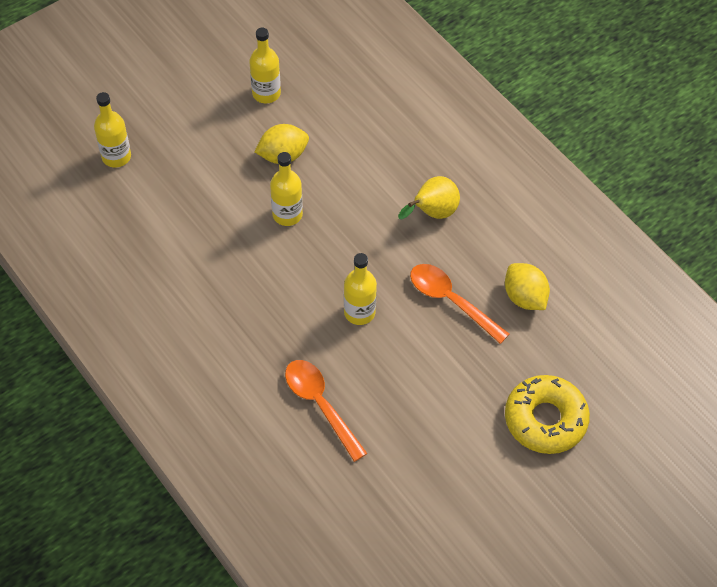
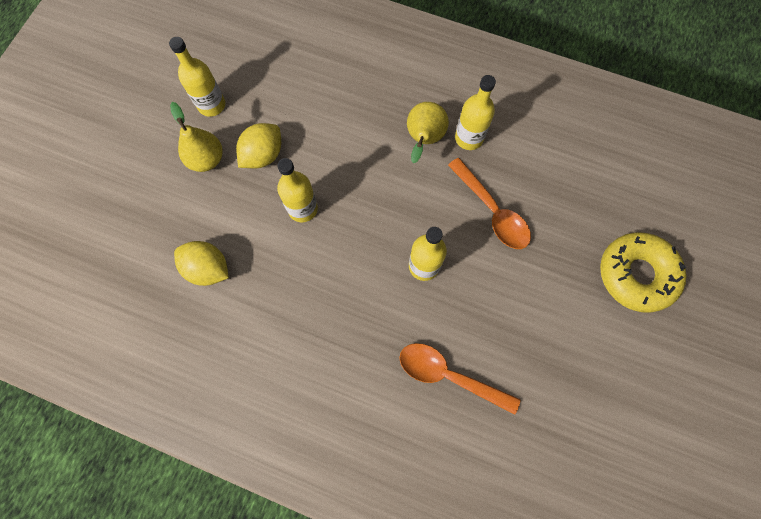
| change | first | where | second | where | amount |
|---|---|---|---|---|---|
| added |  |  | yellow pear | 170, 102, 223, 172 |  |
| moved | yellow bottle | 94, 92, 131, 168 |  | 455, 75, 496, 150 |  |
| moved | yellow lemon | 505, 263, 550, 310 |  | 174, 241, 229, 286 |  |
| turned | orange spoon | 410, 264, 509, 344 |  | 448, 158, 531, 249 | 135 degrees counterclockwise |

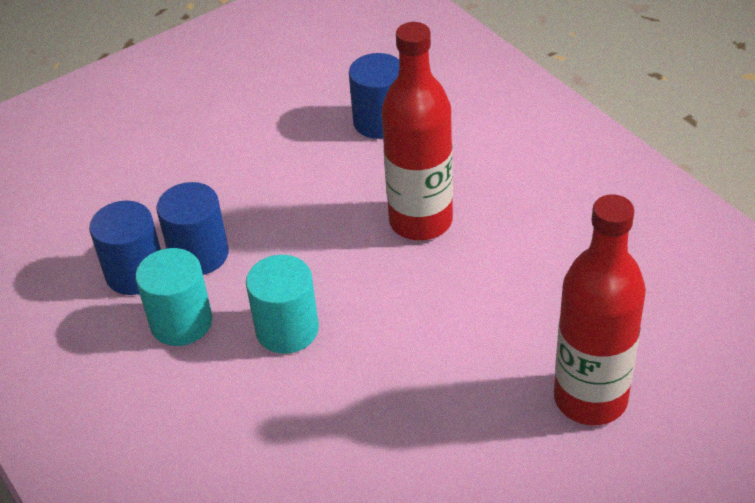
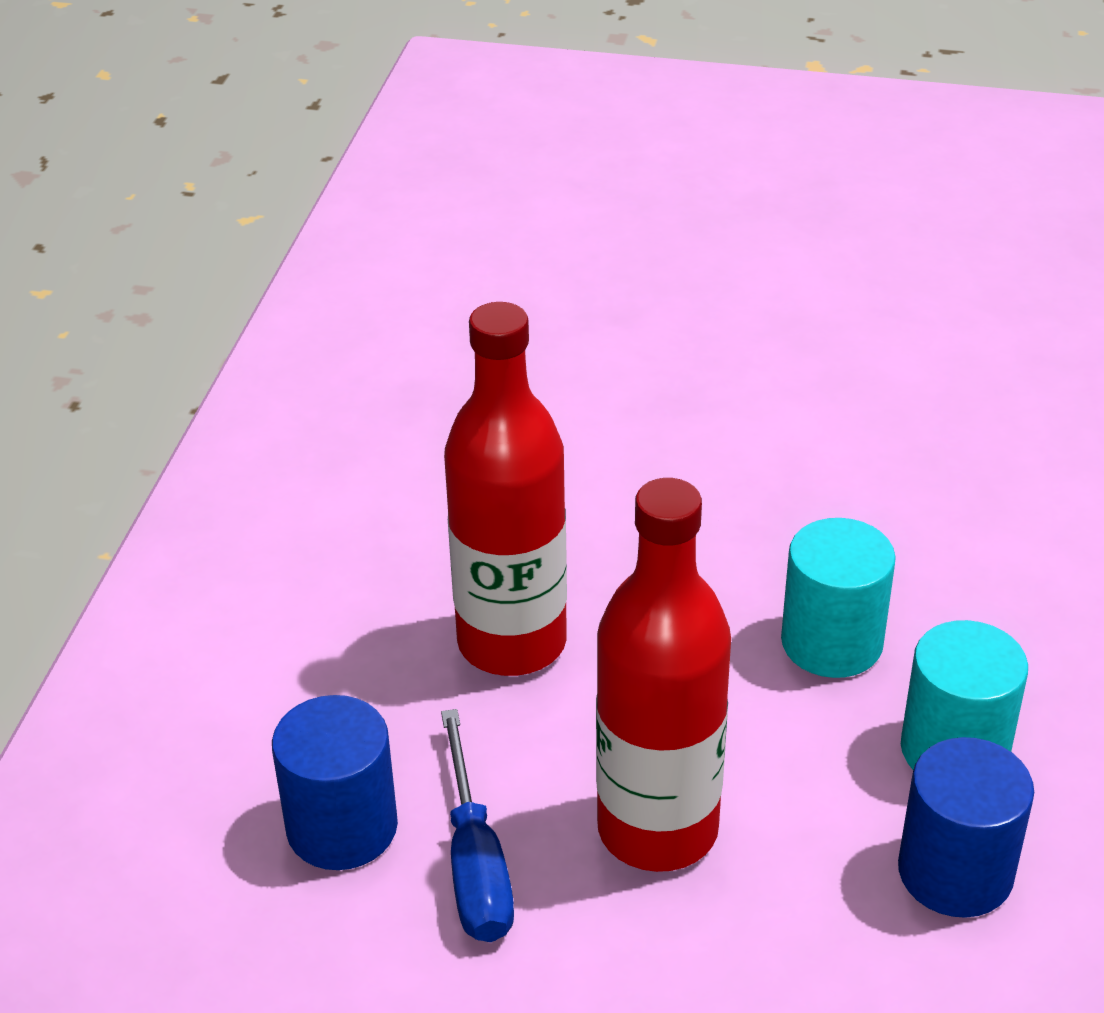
| change | first | where | second | where | amount |
|---|---|---|---|---|---|
| removed | blue cylinder | 156, 182, 229, 275 |  |  |  |
| added |  |  | blue screwdriver | 441, 709, 514, 942 |  |
| moved | red bottle | 554, 194, 646, 425 |  | 596, 478, 731, 872 |  |

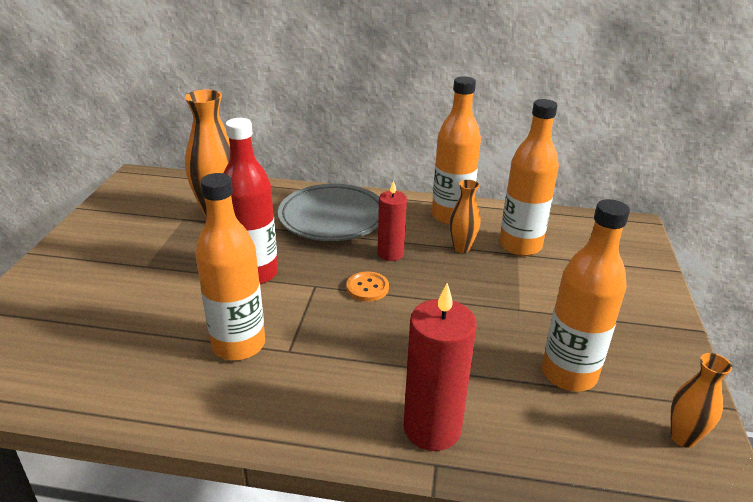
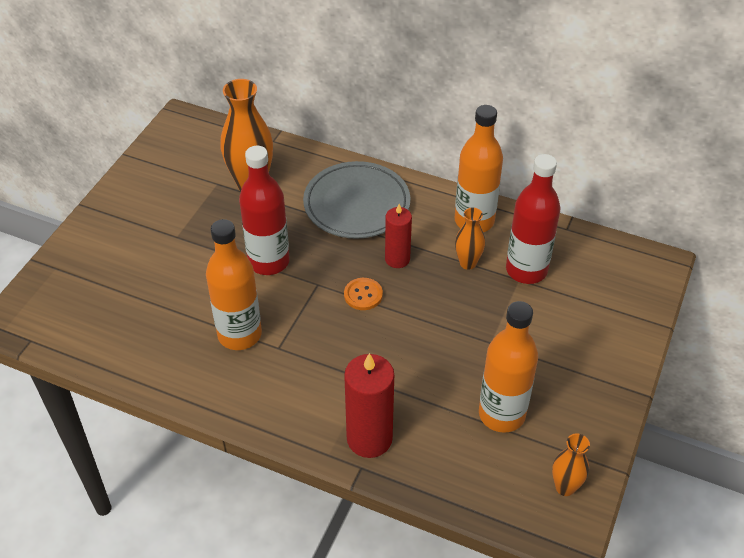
| change | first | where | second | where | amount |
|---|---|---|---|---|---|
| recoloured | orange bottle | 500, 99, 559, 256 | red bottle | 506, 154, 560, 284 |  |

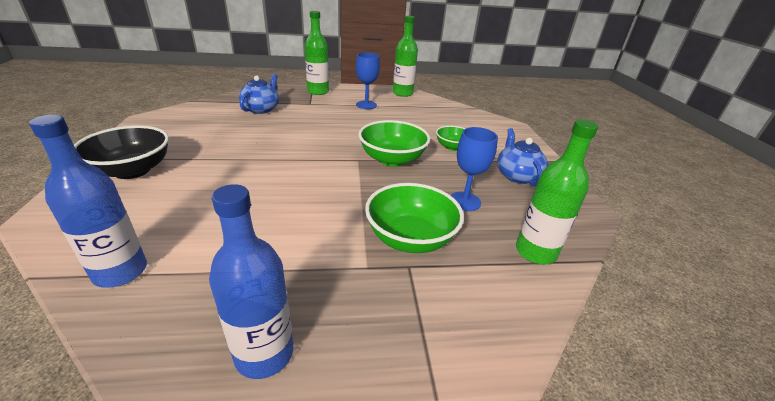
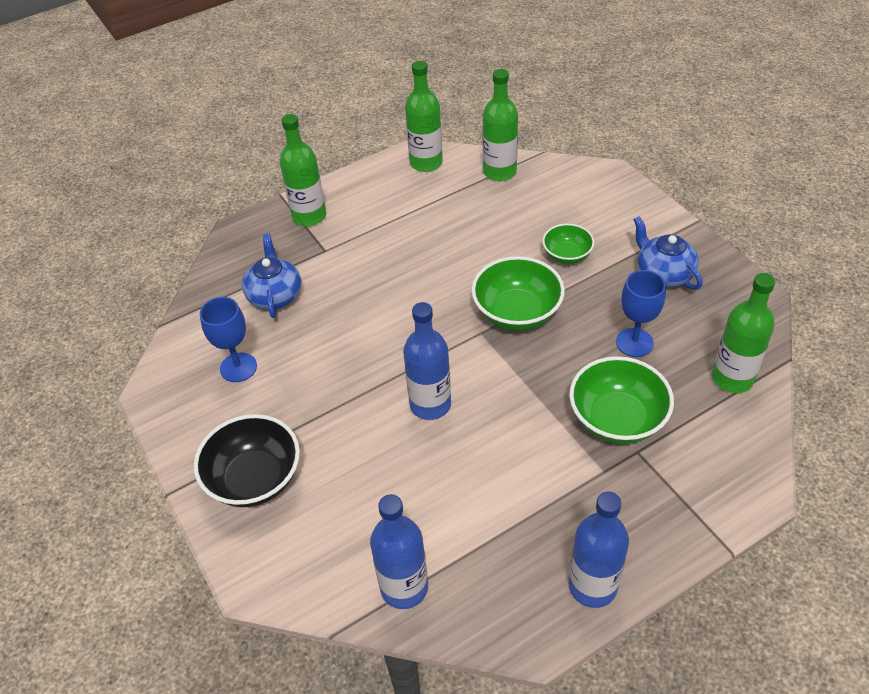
| change | first | where | second | where | amount |
|---|---|---|---|---|---|
| added |  |  | blue bottle | 403, 302, 451, 420 |  |
| added |  |  | green bottle | 483, 69, 518, 181 |  |
| moved | blue goblet | 356, 53, 380, 109 |  | 200, 297, 257, 382 |  |

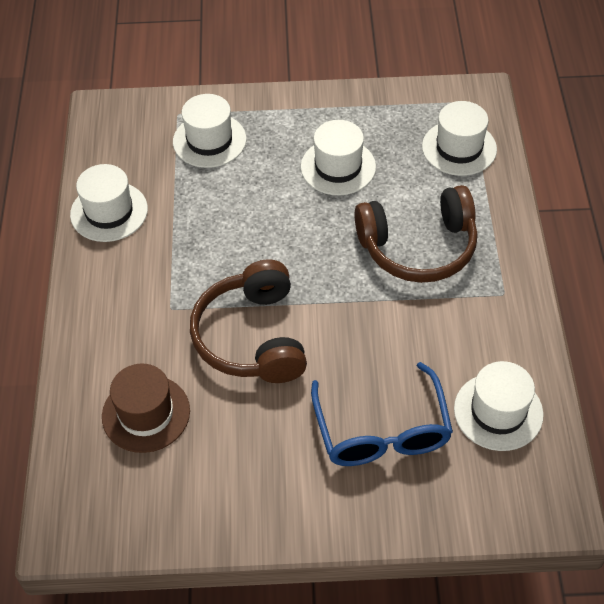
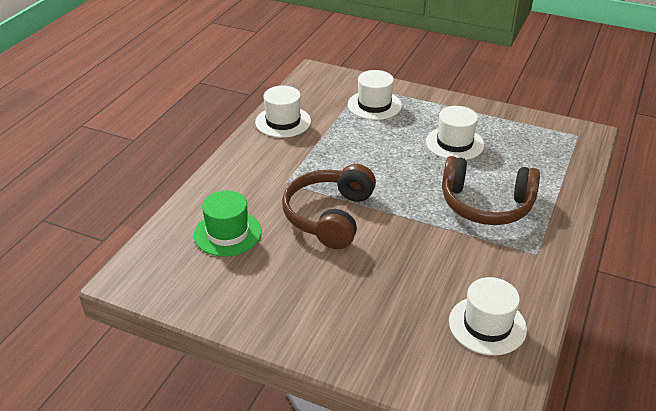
| change | first | where | second | where | amount |
|---|---|---|---|---|---|
| removed | blue glasses | 311, 362, 453, 466 |  |  |  |
| removed | white hat | 422, 101, 497, 176 |  |  |  |
| recoloured | brown hat | 102, 364, 190, 453 | green hat | 194, 191, 262, 257 |  |

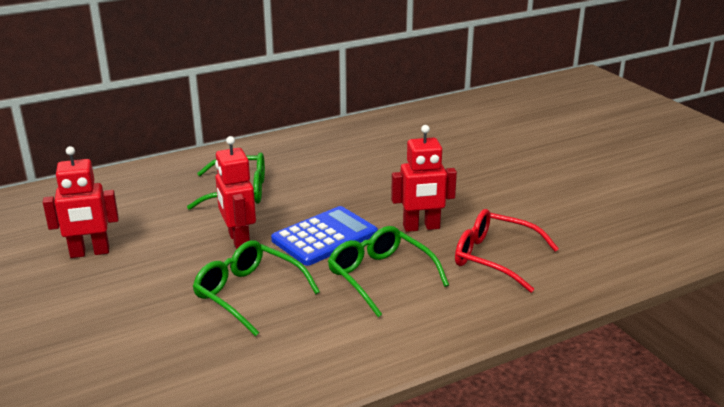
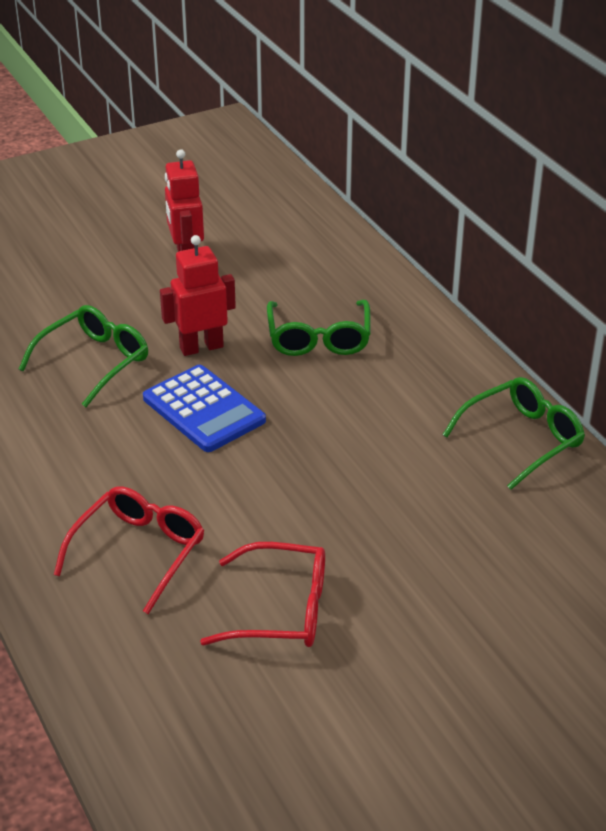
| change | first | where | second | where | amount |
|---|---|---|---|---|---|
| removed | red robot | 391, 125, 457, 232 |  |  |  |
| added |  |  | red glasses | 200, 542, 325, 647 |  |
| moved | green glasses | 328, 226, 449, 317 |  | 443, 377, 585, 490 |  |

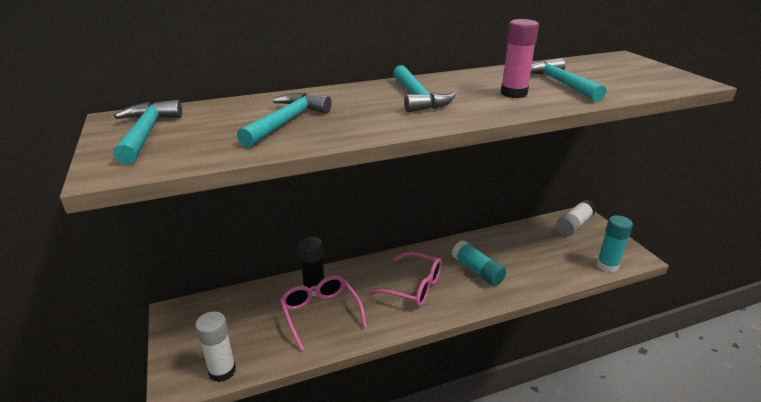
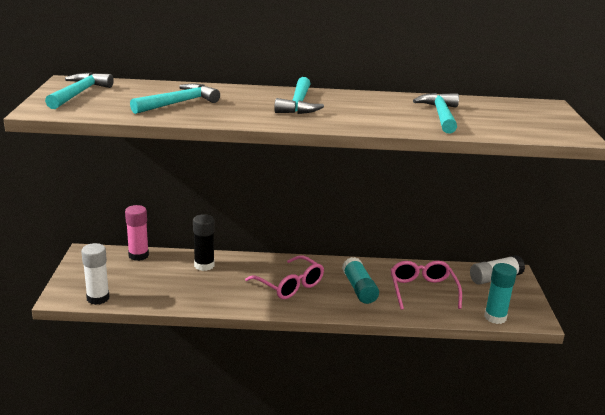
| change | first | where | second | where | amount |
|---|---|---|---|---|---|
| moved | pink glasses | 280, 275, 367, 350 |  | 391, 261, 462, 310 |  |
| moved | pink glue stick | 500, 19, 539, 98 |  | 125, 205, 149, 261 |  |

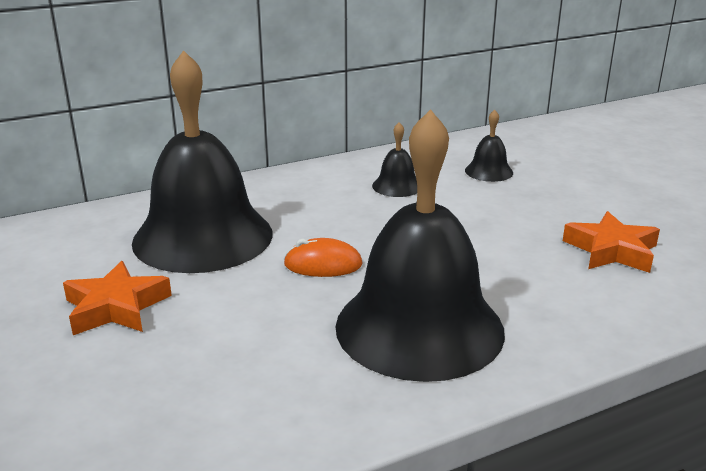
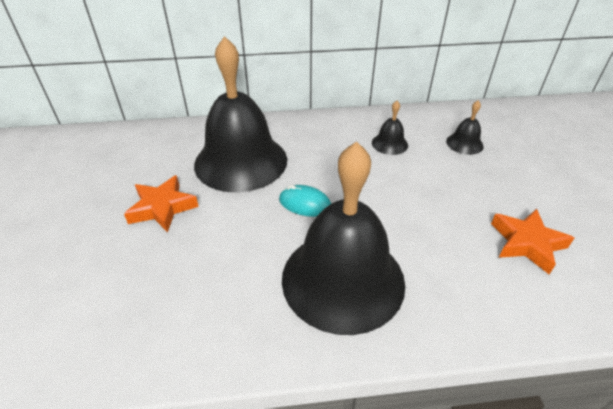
| change | first | where | second | where | amount |
|---|---|---|---|---|---|
| recoloured | orange mouse | 284, 238, 363, 277 | turquoise mouse | 279, 185, 331, 217 |  |

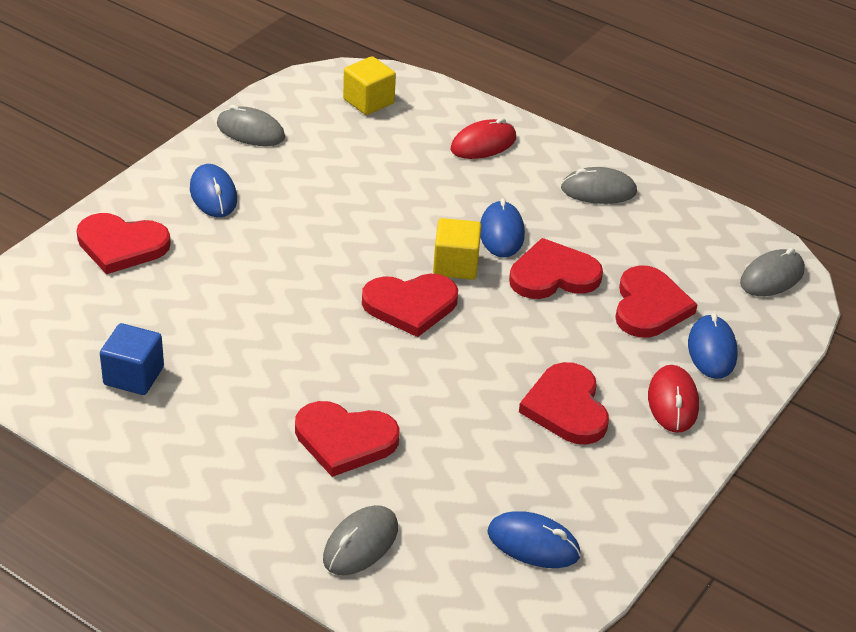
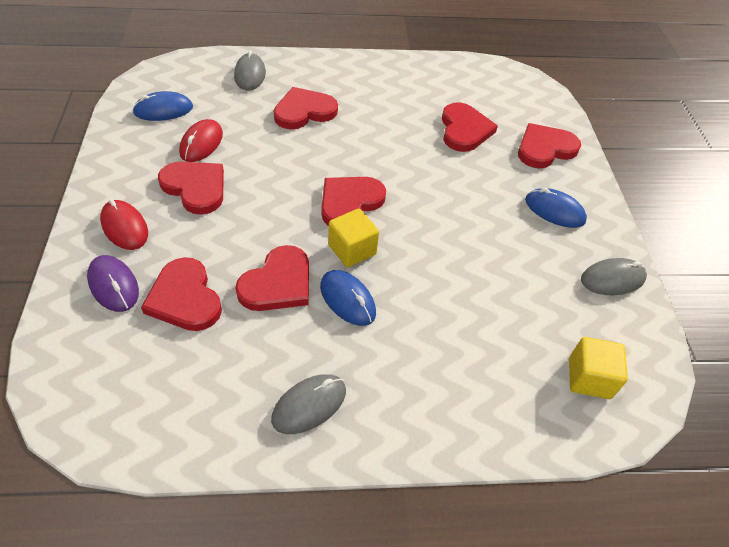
| change | first | where | second | where | amount |
|---|---|---|---|---|---|
| removed | blue cube | 100, 323, 164, 395 |  |  |  |
| removed | grey mouse | 740, 248, 805, 296 |  |  |  |
| added |  |  | red heart | 442, 102, 498, 152 |  |
| moved | red mouse | 451, 118, 516, 159 |  | 179, 119, 223, 162 |  |
| recoloured | blue mouse | 688, 313, 738, 379 | purple mouse | 87, 255, 139, 312 |  |

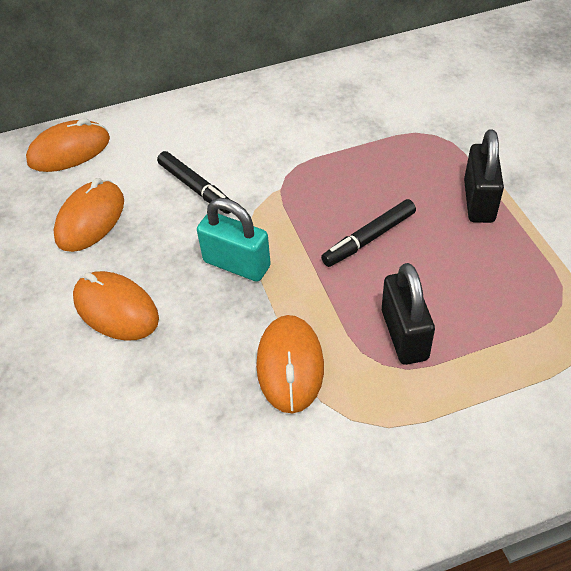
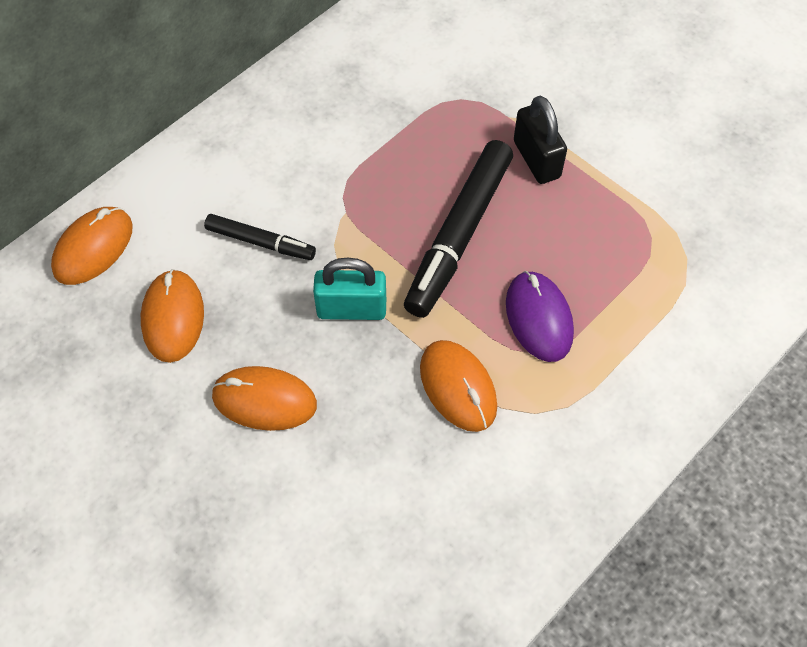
| change | first | where | second | where | amount |
|---|---|---|---|---|---|
| replaced | black padlock | 382, 263, 435, 365 | purple mouse | 506, 271, 574, 362 |  |
| resized | black marker | 321, 199, 416, 267 |  | 404, 140, 513, 318 | x1.84 |

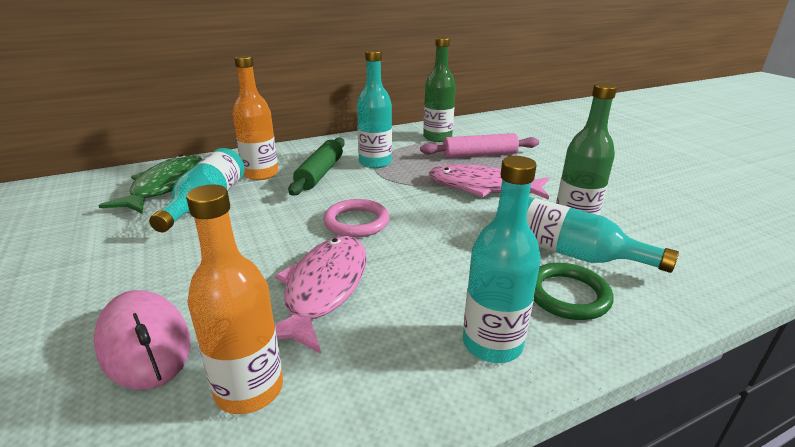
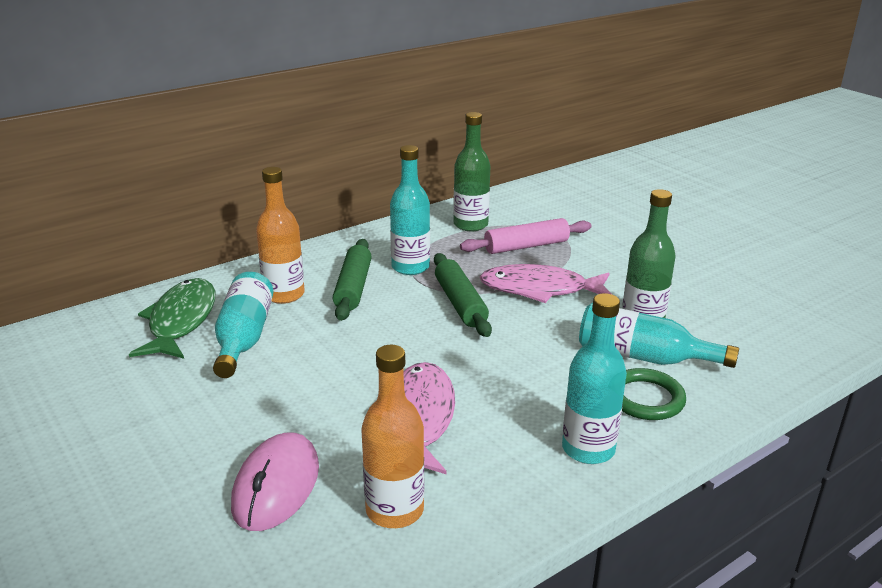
| change | first | where | second | where | amount |
|---|---|---|---|---|---|
| removed | pink ring | 323, 199, 389, 237 |  |  |  |
| added |  |  | green rolling pin | 434, 253, 492, 337 |  |
| turned | pink mouse | 94, 290, 191, 390 |  | 231, 433, 319, 531 | 60 degrees clockwise |

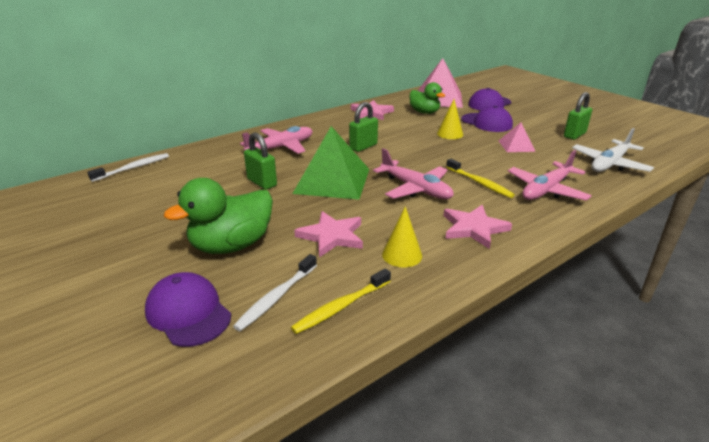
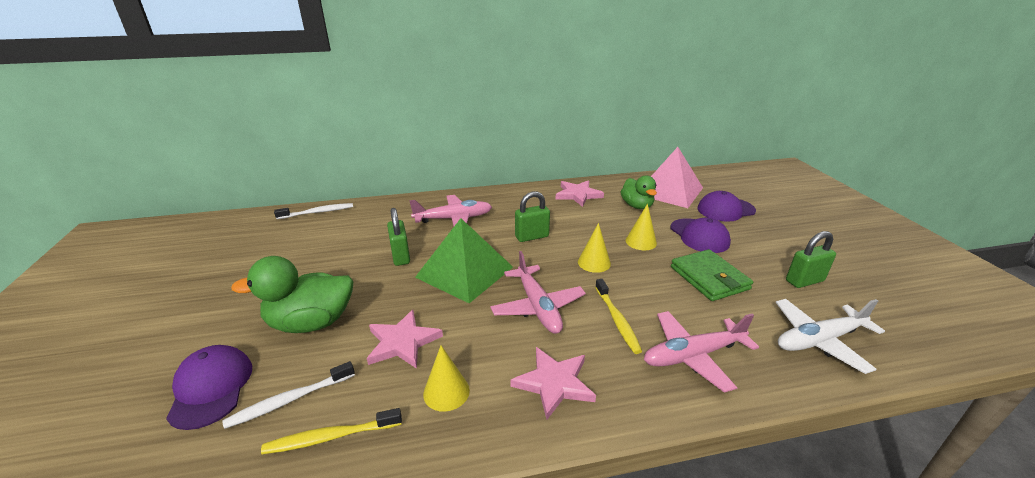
| change | first | where | second | where | amount |
|---|---|---|---|---|---|
| added |  |  | yellow cone | 578, 223, 611, 273 |  |
| replaced | pink pyramid | 499, 122, 536, 152 | green wallet | 671, 249, 753, 301 |  |

